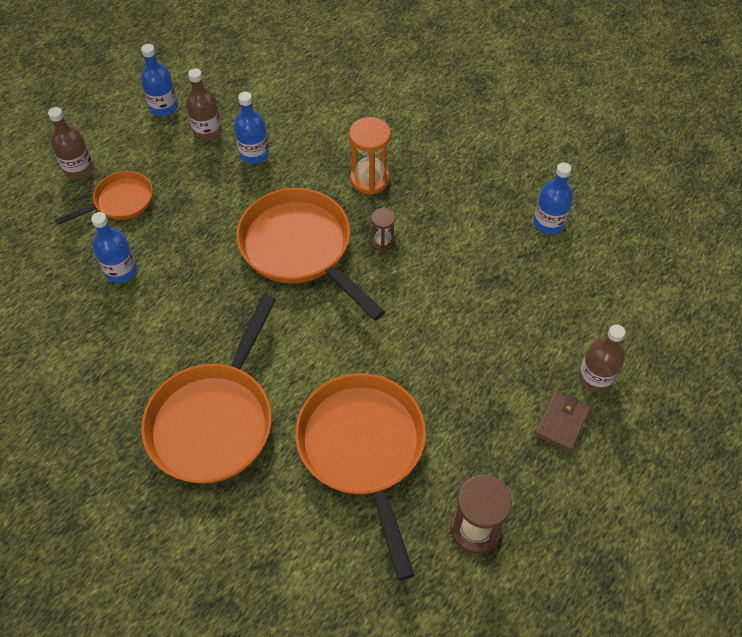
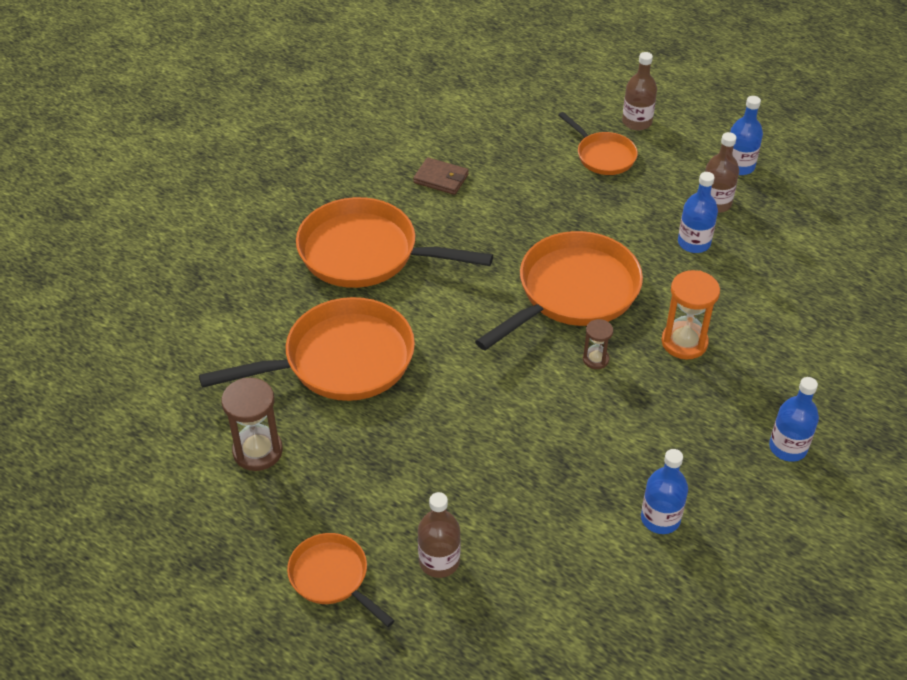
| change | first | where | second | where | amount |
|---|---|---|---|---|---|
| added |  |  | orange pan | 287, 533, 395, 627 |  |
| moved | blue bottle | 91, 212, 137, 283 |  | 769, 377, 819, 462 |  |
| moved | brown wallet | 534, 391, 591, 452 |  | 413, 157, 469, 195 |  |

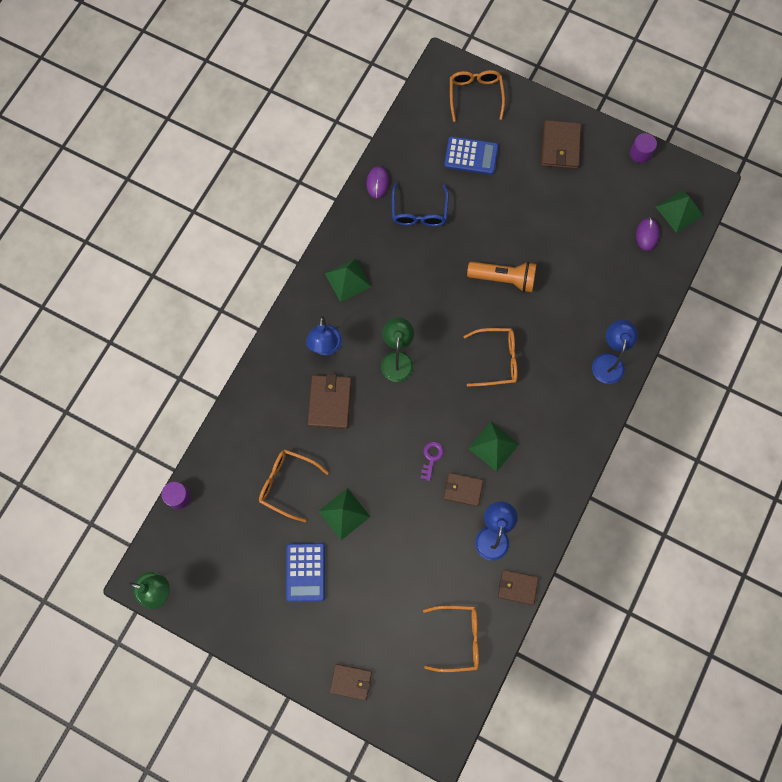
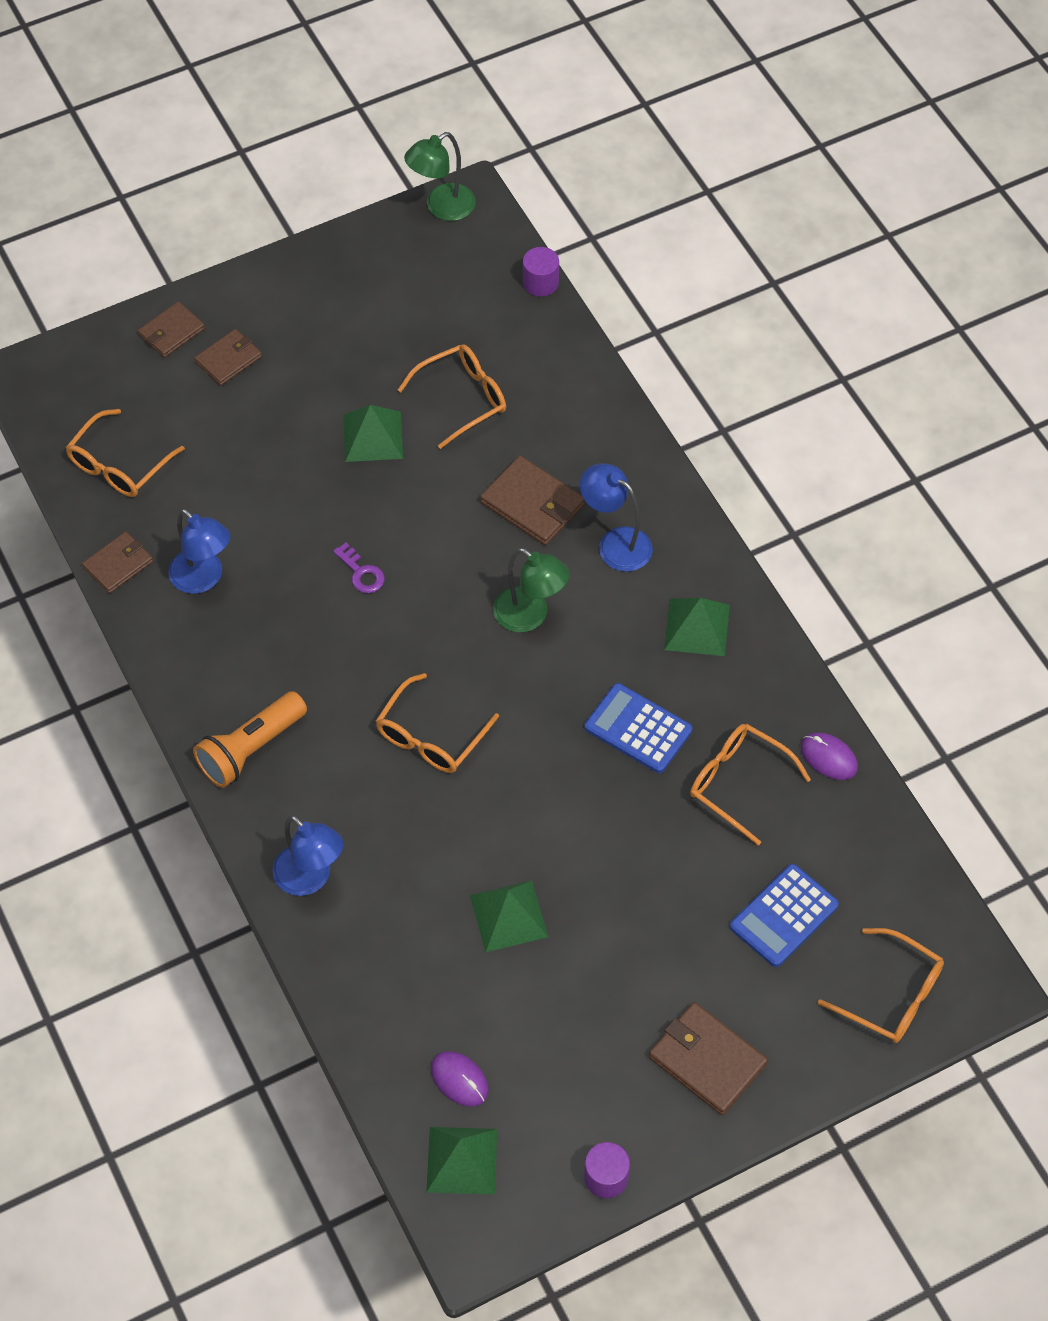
| change | first | where | second | where | amount |
|---|---|---|---|---|---|
| moved | blue calculator | 286, 543, 325, 602 |  | 585, 683, 692, 773 |  |
| moved | brown wallet | 443, 473, 483, 507 |  | 194, 329, 262, 386 |  |
| moved | orange flashlight | 467, 262, 536, 292 |  | 193, 691, 307, 788 |  |
| moved | green pyramid | 468, 422, 519, 472 |  | 470, 880, 548, 952 |  |
| recoloured | blue glasses | 392, 183, 449, 226 | orange glasses | 690, 724, 811, 845 |  |

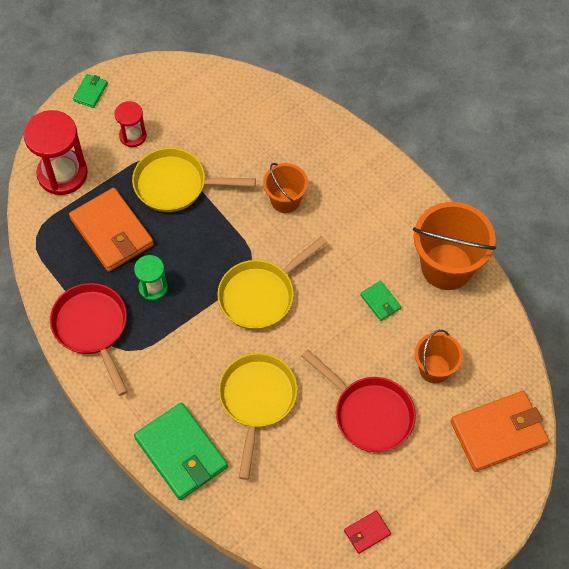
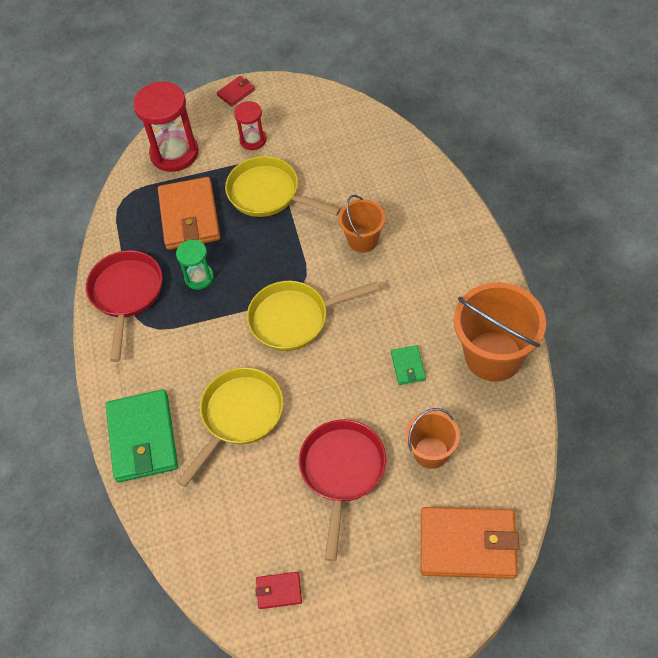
| change | first | where | second | where | amount |
|---|---|---|---|---|---|
| recoloured | green wallet | 73, 74, 108, 108 | red wallet | 217, 76, 255, 106 |  |
| turned | red pan | 302, 349, 416, 452 |  | 299, 420, 386, 561 | 150 degrees counterclockwise |

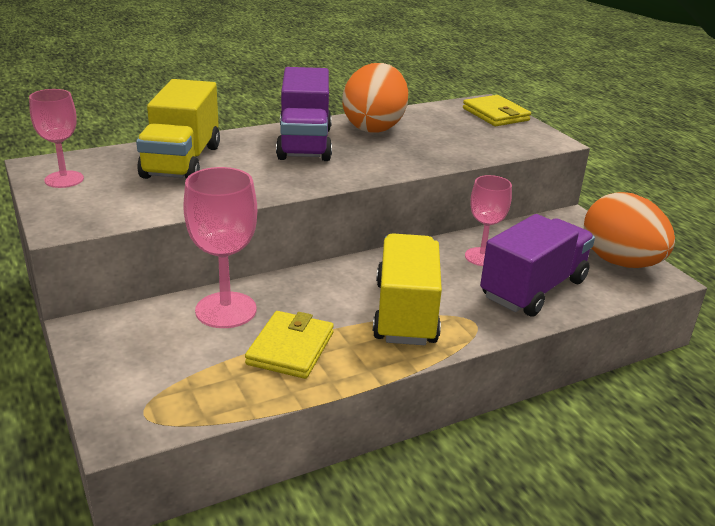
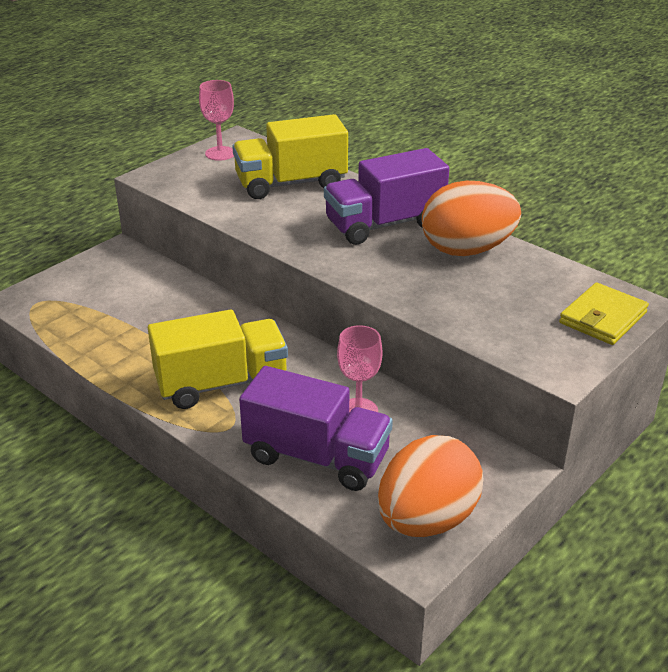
| change | first | where | second | where | amount |
|---|---|---|---|---|---|
| removed | pink goblet | 183, 167, 257, 328 |  |  |  |
| removed | yellow wallet | 245, 311, 334, 379 |  |  |  |

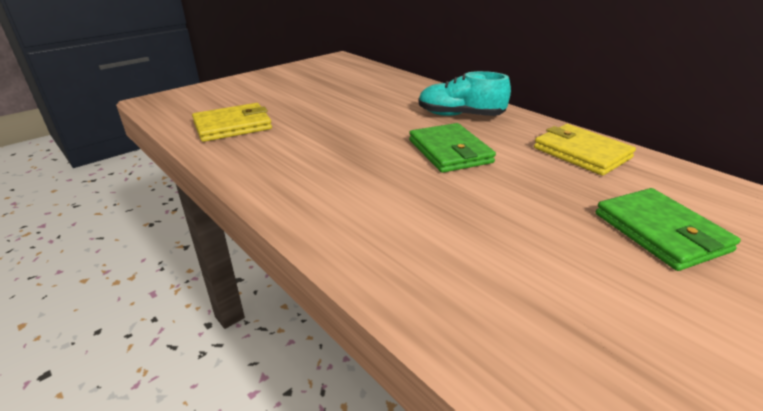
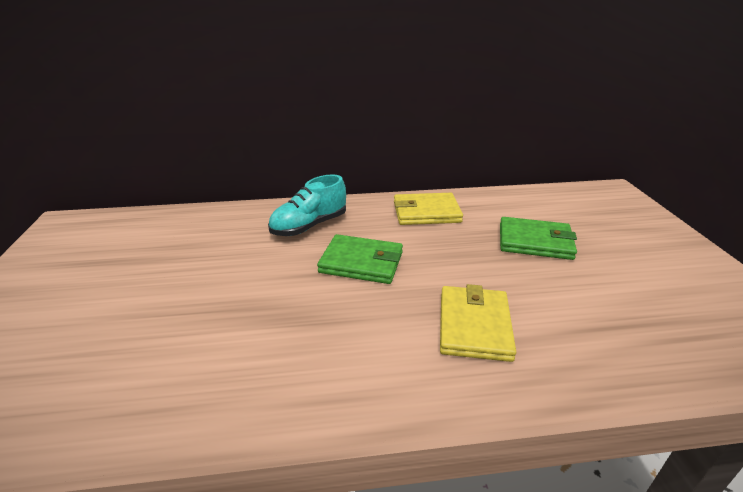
| change | first | where | second | where | amount |
|---|---|---|---|---|---|
| moved | yellow wallet | 192, 103, 272, 142 |  | 440, 284, 516, 362 |  |

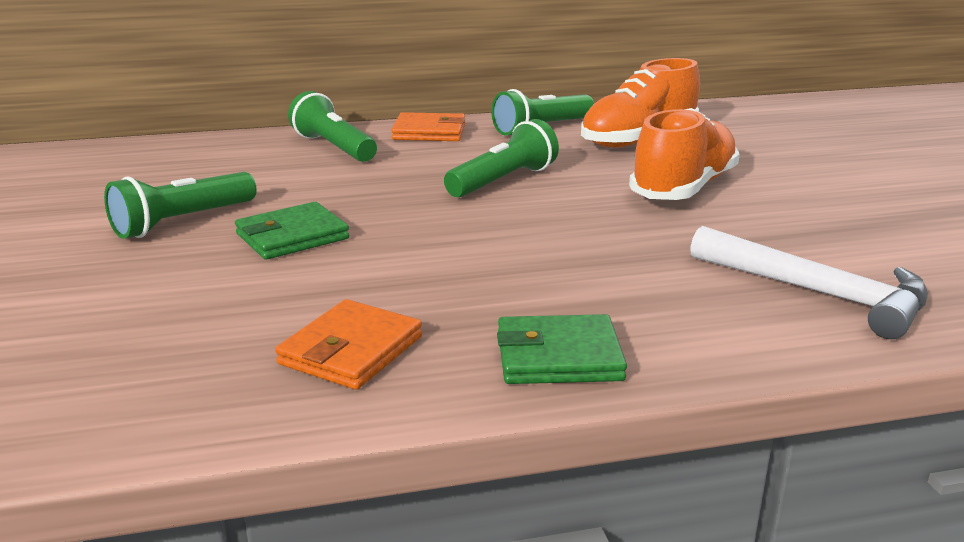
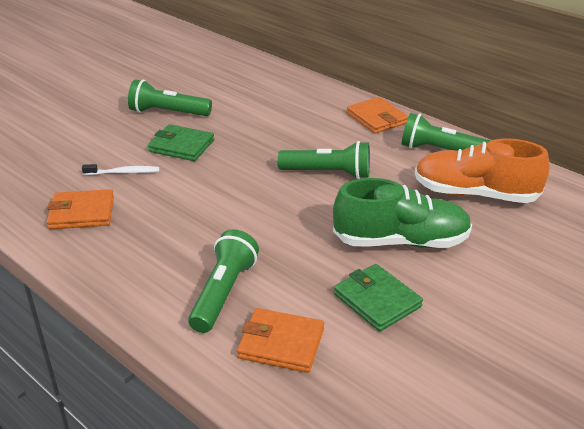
| change | first | where | second | where | amount |
|---|---|---|---|---|---|
| added |  |  | white toothbrush | 82, 164, 159, 175 |  |
| moved | green flashlight | 288, 91, 377, 162 |  | 188, 229, 259, 333 |  |
| moved | green wallet | 497, 314, 627, 384 |  | 334, 264, 423, 332 |  |
| replaced | white hammer | 690, 226, 928, 339 | orange wallet | 237, 308, 324, 373 |  |
| recoloured | orange shoe | 629, 108, 740, 200 | green shoe | 333, 178, 472, 248 |  |

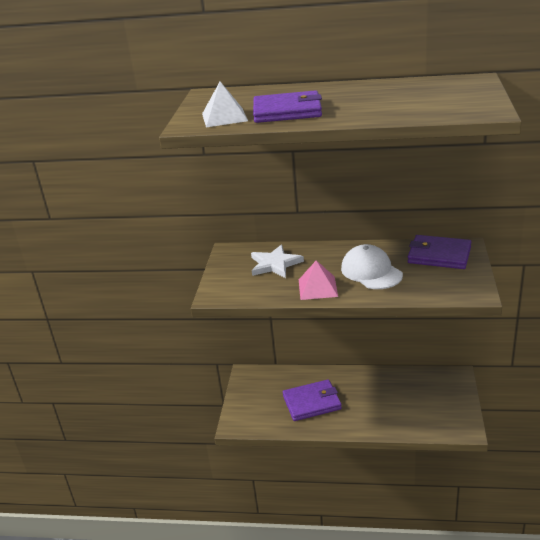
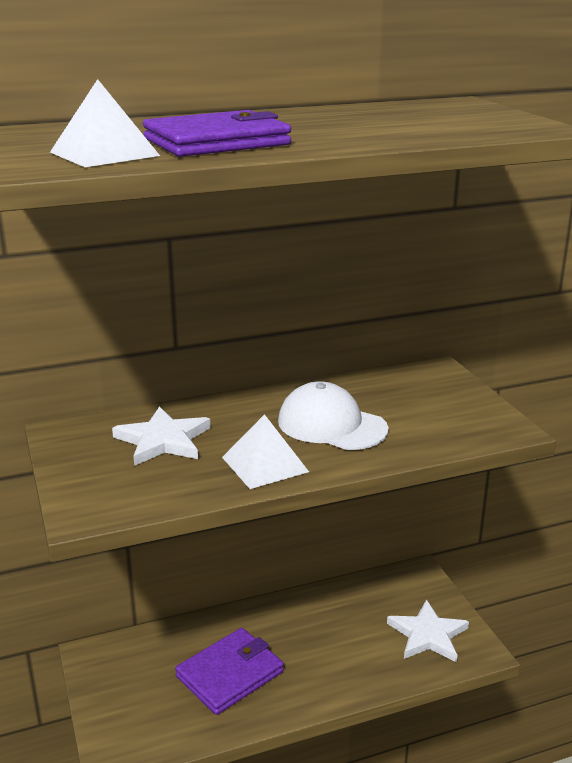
| change | first | where | second | where | amount |
|---|---|---|---|---|---|
| removed | purple wallet | 408, 235, 471, 269 |  |  |  |
| added |  |  | white star | 387, 599, 469, 662 |  |
| recoloured | pink pyramid | 299, 260, 338, 300 | white pyramid | 222, 414, 309, 489 |  |

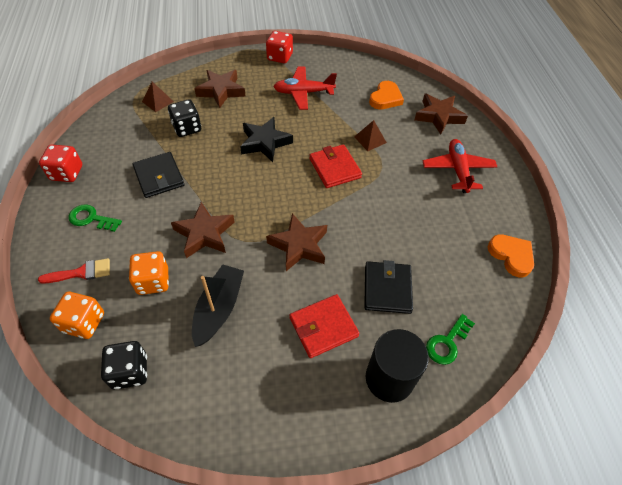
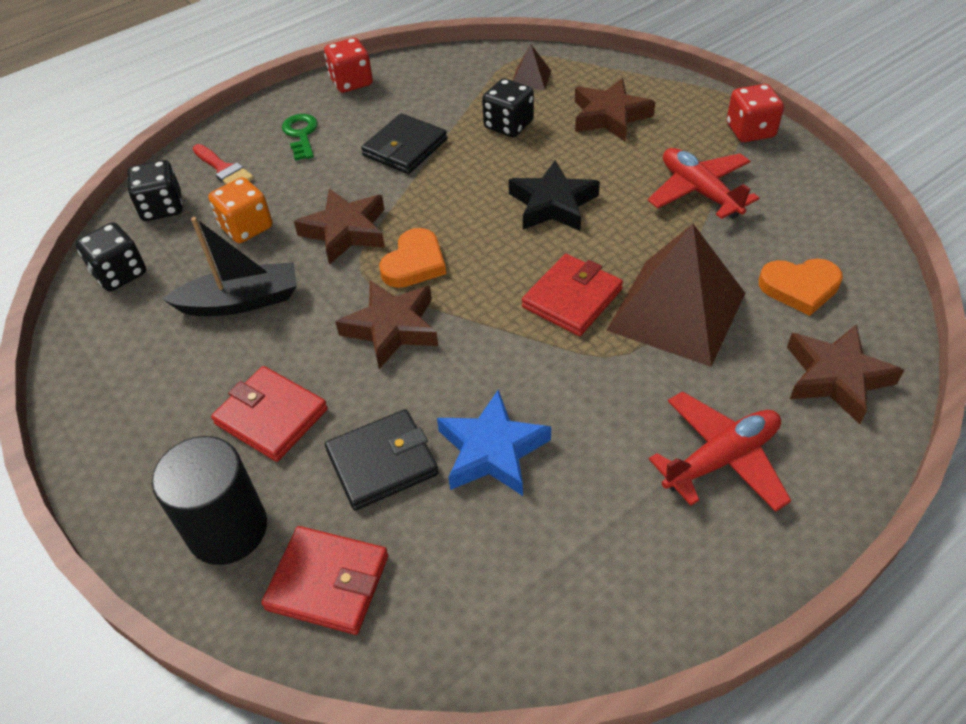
| change | first | where | second | where | amount |
|---|---|---|---|---|---|
| added |  |  | blue star | 437, 389, 551, 496 |  |
| moved | orange heart | 488, 234, 534, 277 |  | 379, 228, 446, 288 |  |
| replaced | green key | 426, 314, 475, 365 | red wallet | 261, 526, 388, 635 |  |
| recoloured | orange dice | 50, 292, 104, 339 | black dice | 127, 160, 183, 221 |  |
| resized | brown pyramid | 354, 120, 387, 151 |  | 606, 224, 745, 367 | x2.33 |

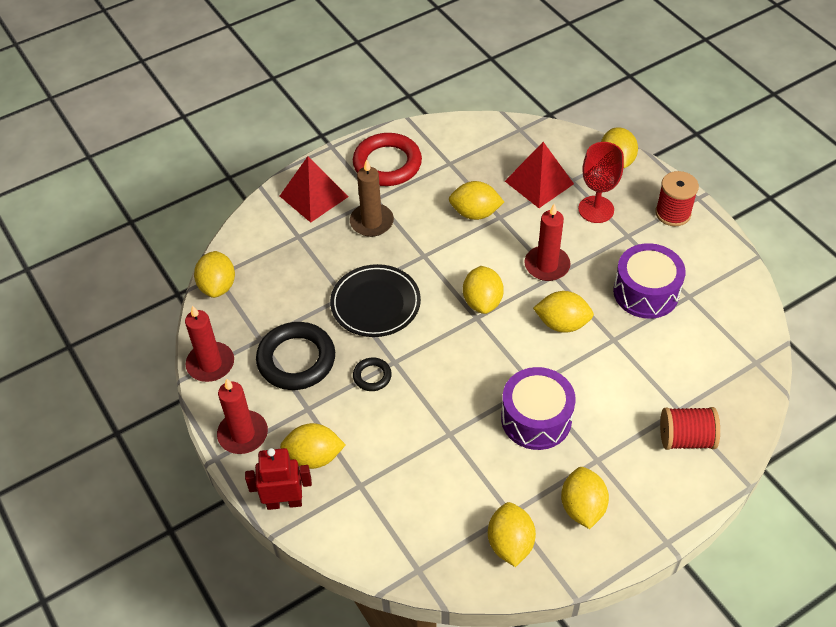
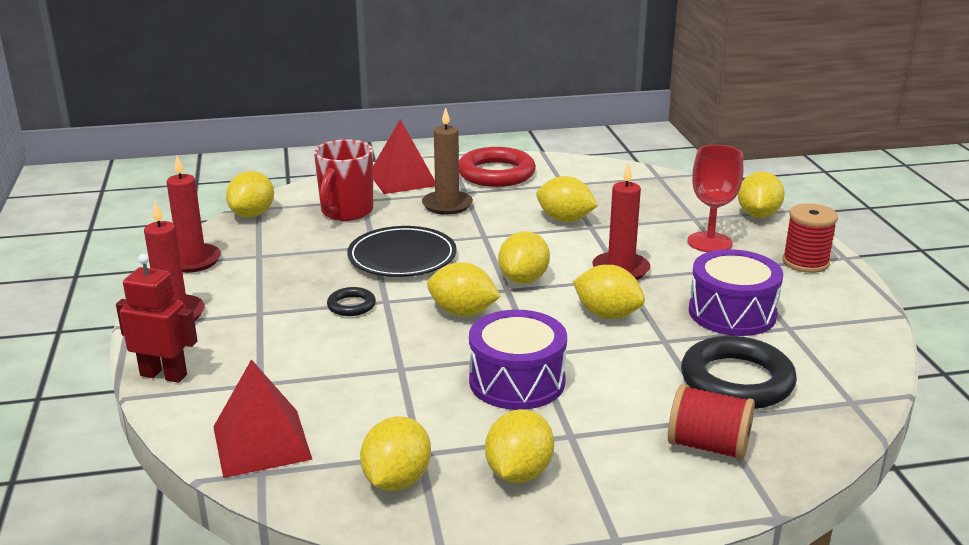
| change | first | where | second | where | amount |
|---|---|---|---|---|---|
| added |  |  | red mug | 314, 139, 373, 221 |  |
| moved | black ring | 256, 322, 335, 390 |  | 681, 336, 797, 409 |  |
| moved | yellow lemon | 280, 423, 346, 469 |  | 427, 262, 501, 317 |  |
| moved | red pyramid | 505, 142, 574, 208 |  | 213, 359, 312, 478 |  |

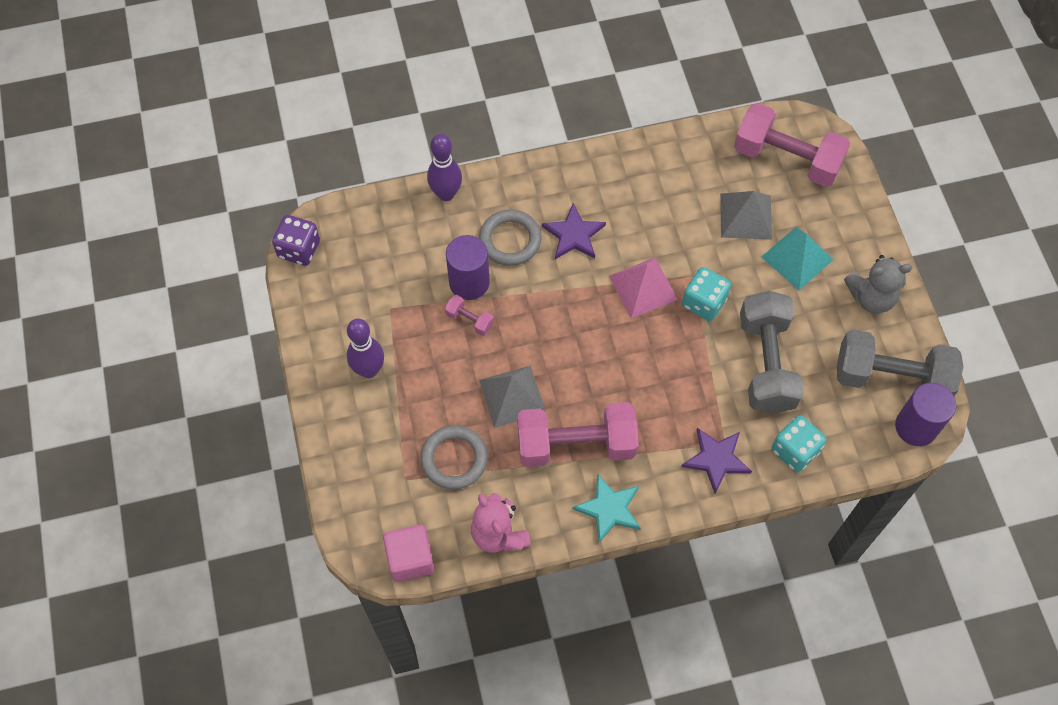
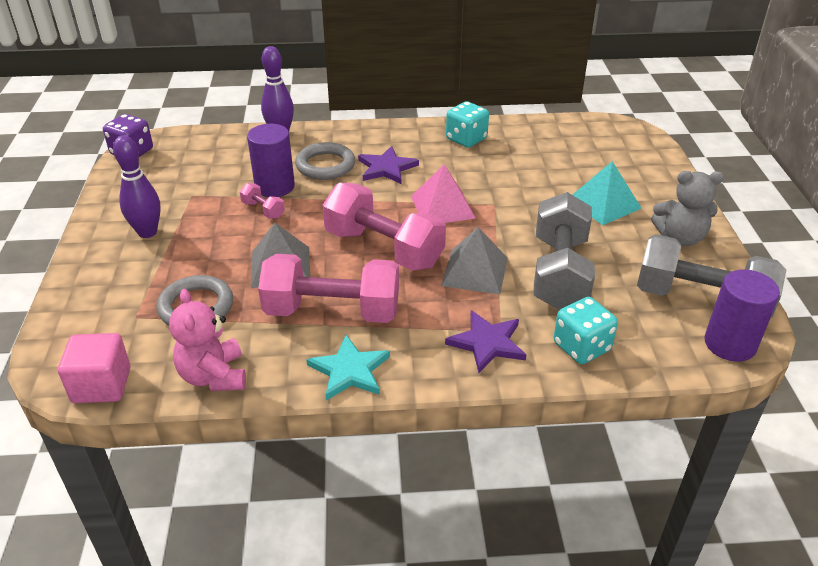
| change | first | where | second | where | amount |
|---|---|---|---|---|---|
| moved | turquoise dice | 682, 267, 731, 321 |  | 446, 101, 489, 148 |  |
| moved | grey pyramid | 720, 191, 772, 240 |  | 441, 227, 508, 295 |  |
| moved | pink dumbbell | 734, 103, 850, 187 |  | 323, 183, 446, 271 |  |

